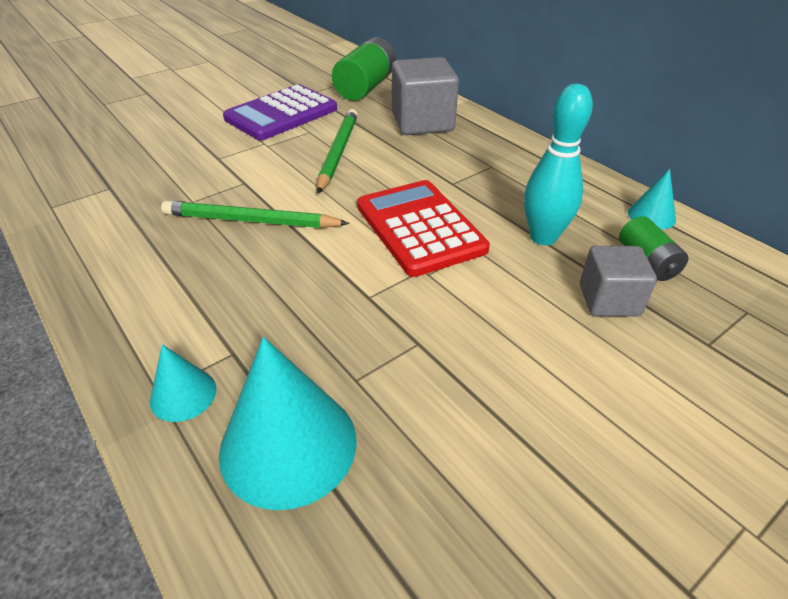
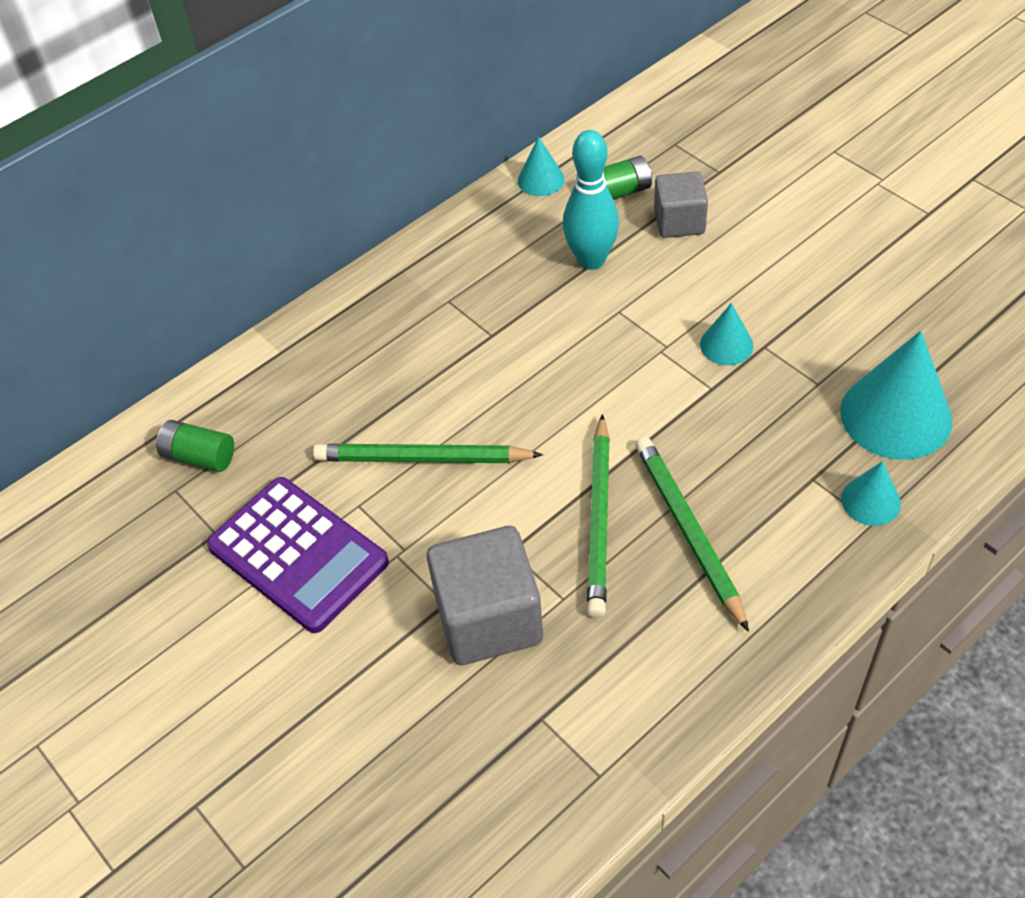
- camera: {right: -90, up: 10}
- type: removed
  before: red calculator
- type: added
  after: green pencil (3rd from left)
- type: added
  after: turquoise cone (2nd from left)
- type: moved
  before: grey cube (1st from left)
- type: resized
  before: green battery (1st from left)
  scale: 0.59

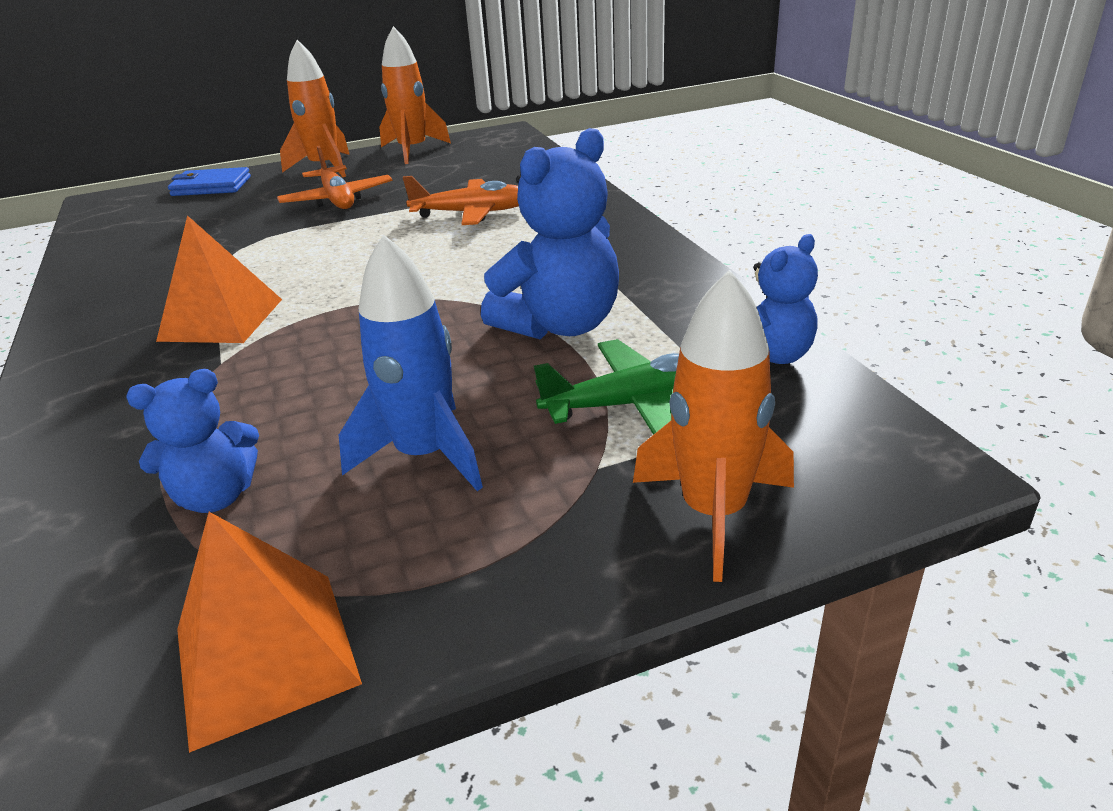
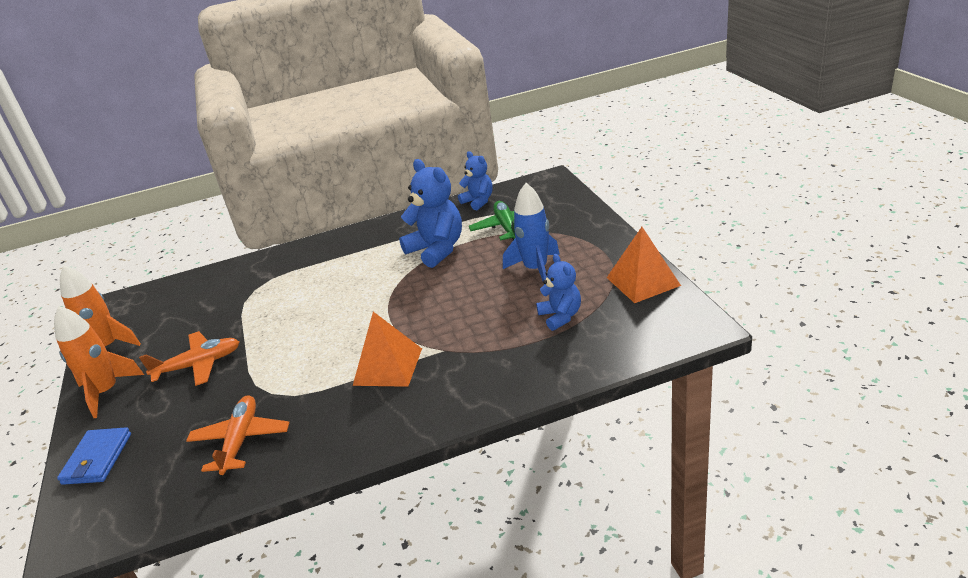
- camera: {right: -85, up: 0}
- type: removed
  before: orange rocket (3rd from left)
- type: moved
  before: orange plane (2nd from left)

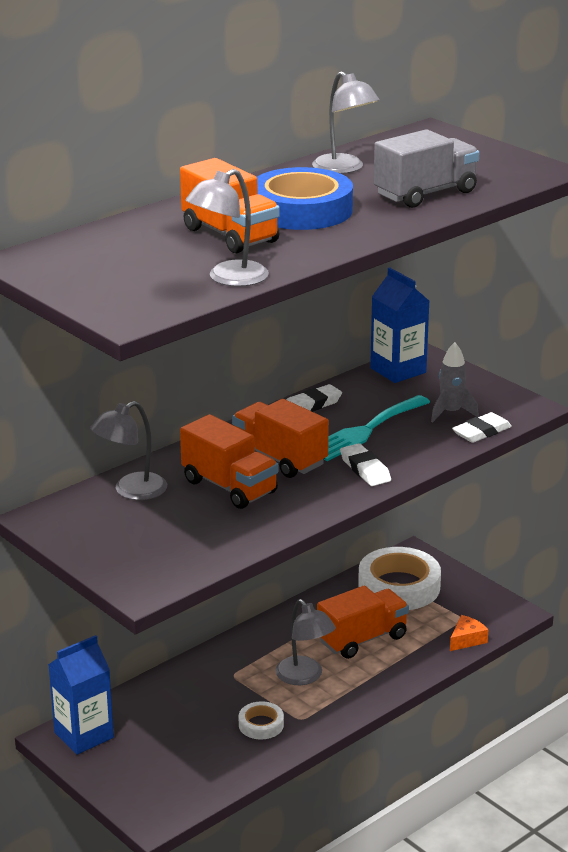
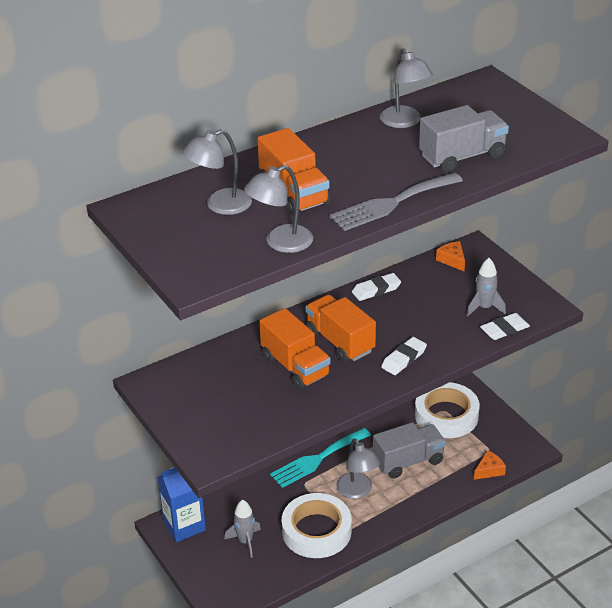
- camera: {right: 10, up: 10}
- type: removed
  before: blue tape
- type: added
  after: grey rocket (1st from left)
- type: added
  after: grey fork
- type: moved
  before: grey lamp (1st from left)
- type: moved
  before: turquoise fork
- type: replaced
  before: blue carton (2nd from left)
  after: orange cheese (1st from left)
- type: recoloured
  before: orange truck (4th from left)
  after: grey truck (1st from left)
- type: turned
  before: white eraser (2nd from left)
  turn: 60
- type: resized
  before: white tape (1st from left)
  scale: 2.04

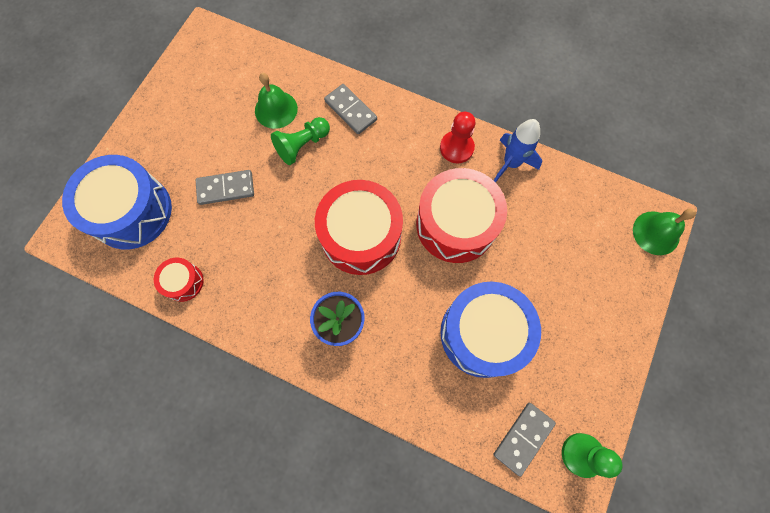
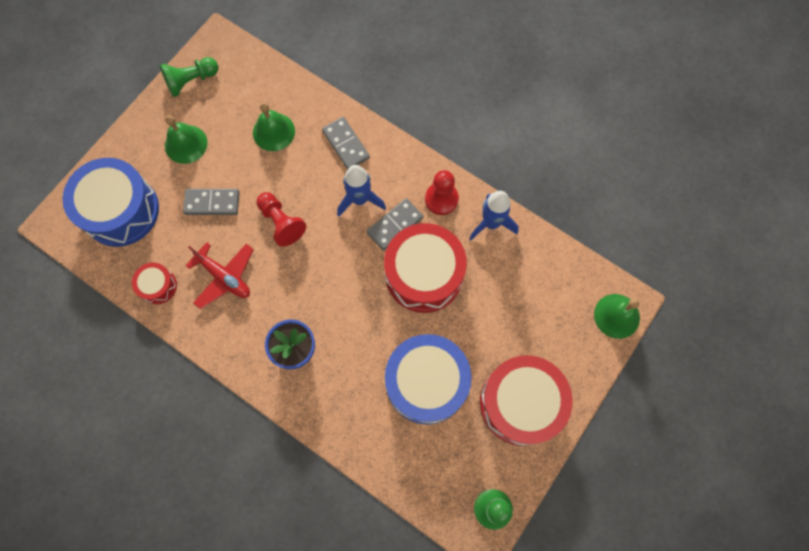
- camera: {right: 10, up: 0}
- type: added
  after: green bell (1st from left)
- type: added
  after: red plane
- type: added
  after: red pawn (1st from left)
- type: added
  after: blue rocket (1st from left)
- type: moved
  before: green pawn (1st from left)
- type: moved
  before: red drum (2nd from left in the first image)
  after: red drum (3rd from left)
- type: moved
  before: grey domino (3rd from left)

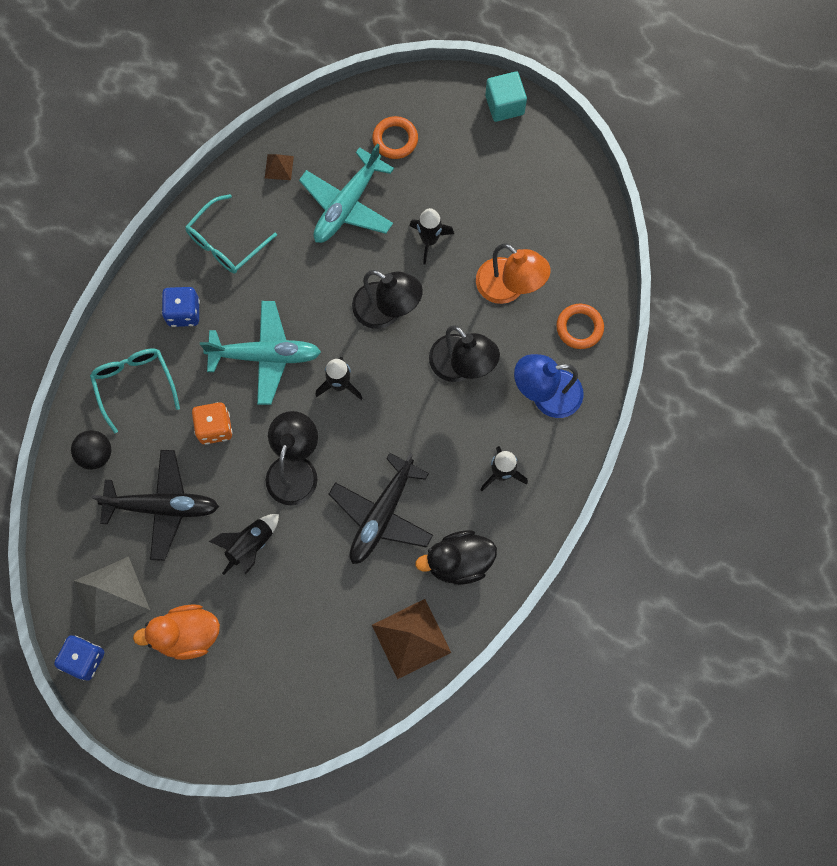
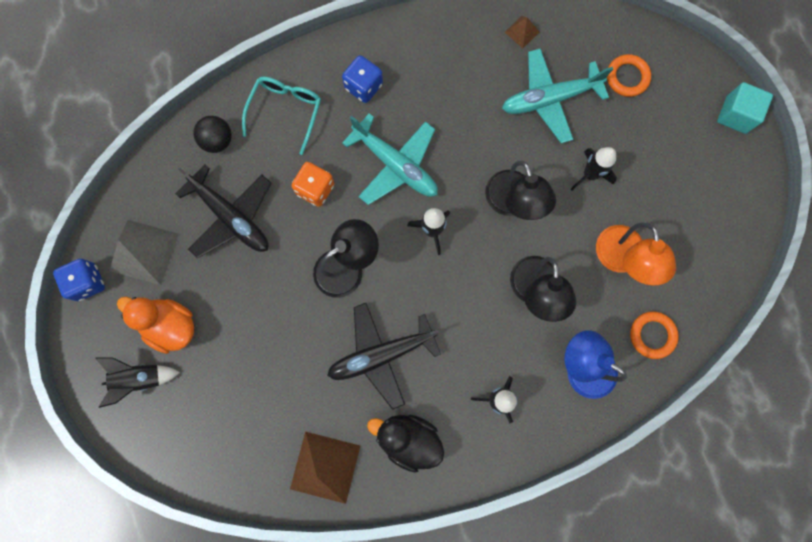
- camera: {right: 40, up: 5}
- type: removed
  before: turquoise glasses (2nd from left)
- type: moved
  before: black rocket (1st from left)

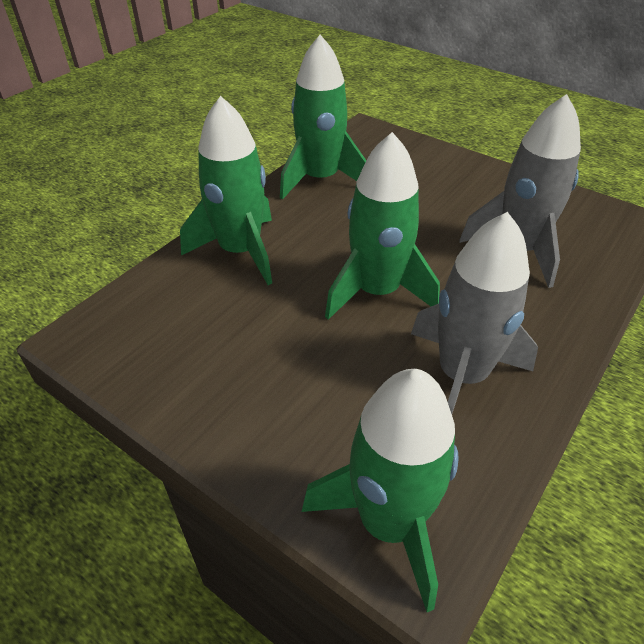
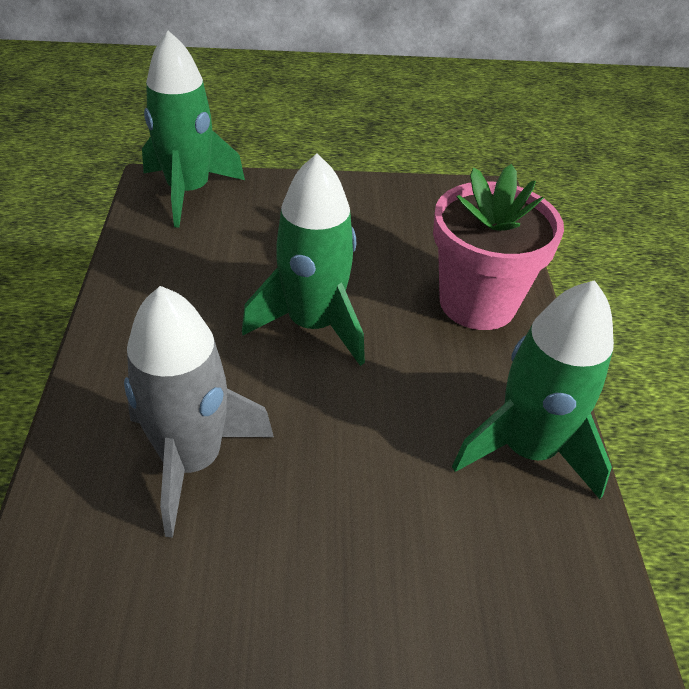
- camera: {right: 140, up: 0}
- type: removed
  before: grey rocket (1st from left)
- type: replaced
  before: green rocket (1st from left)
  after: pink flower pot

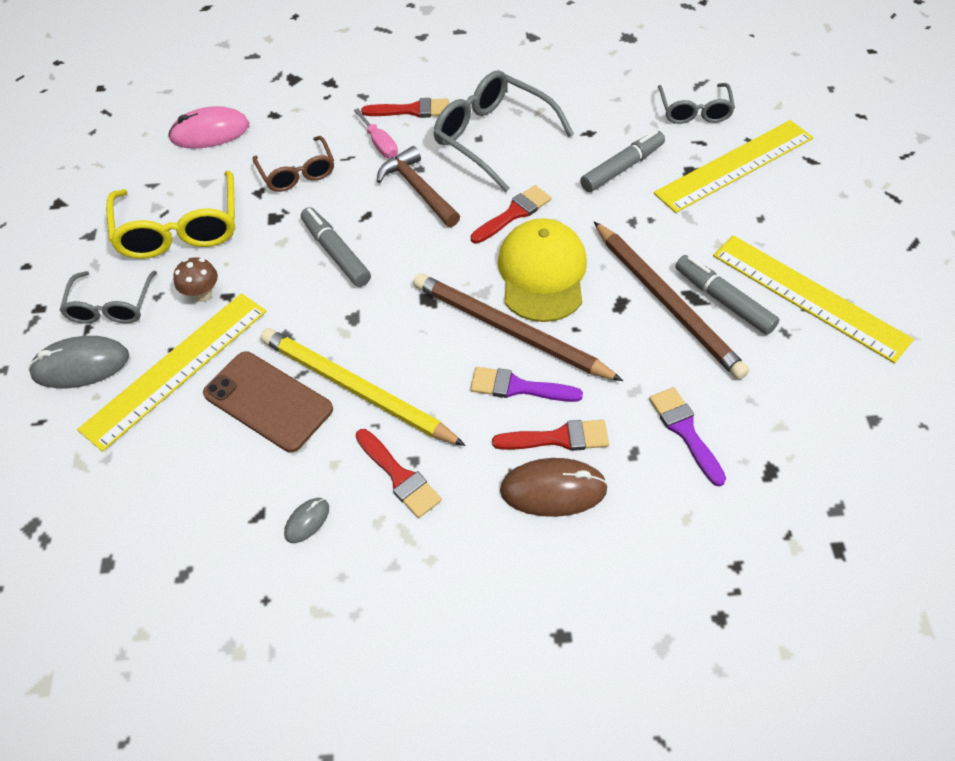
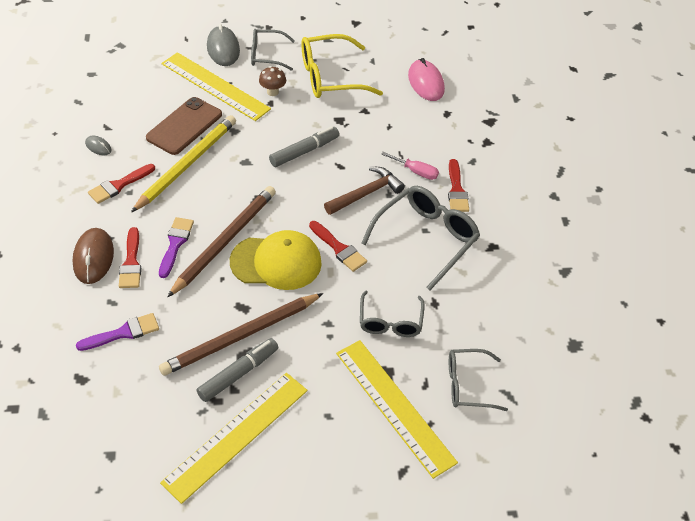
- camera: {right: 85, up: -5}
- type: removed
  before: brown glasses
- type: replaced
  before: grey marker (2nd from left)
  after: grey glasses (2nd from left)
- type: turned
  before: pink screwdriver
  turn: -120

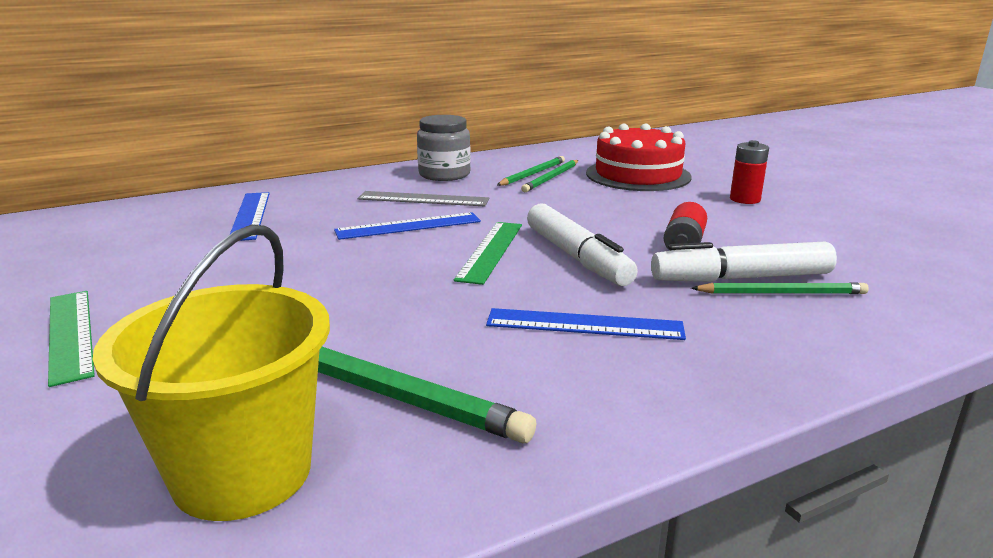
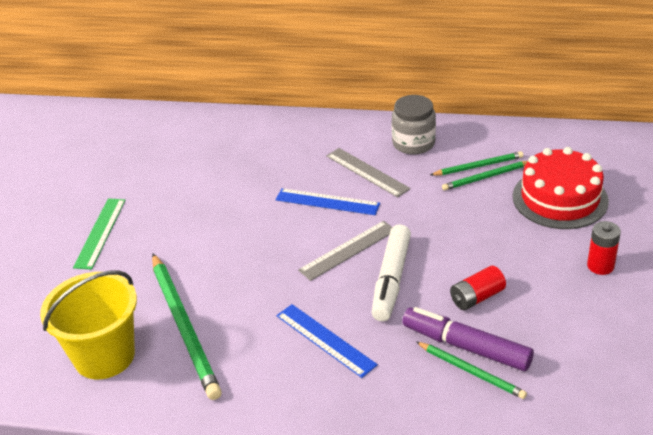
- camera: {right: 40, up: 15}
- type: removed
  before: blue ruler (1st from left)
- type: recoloured
  before: green ruler (2nd from left)
  after: grey ruler (1st from left)
- type: recoloured
  before: white marker (2nd from left)
  after: purple marker

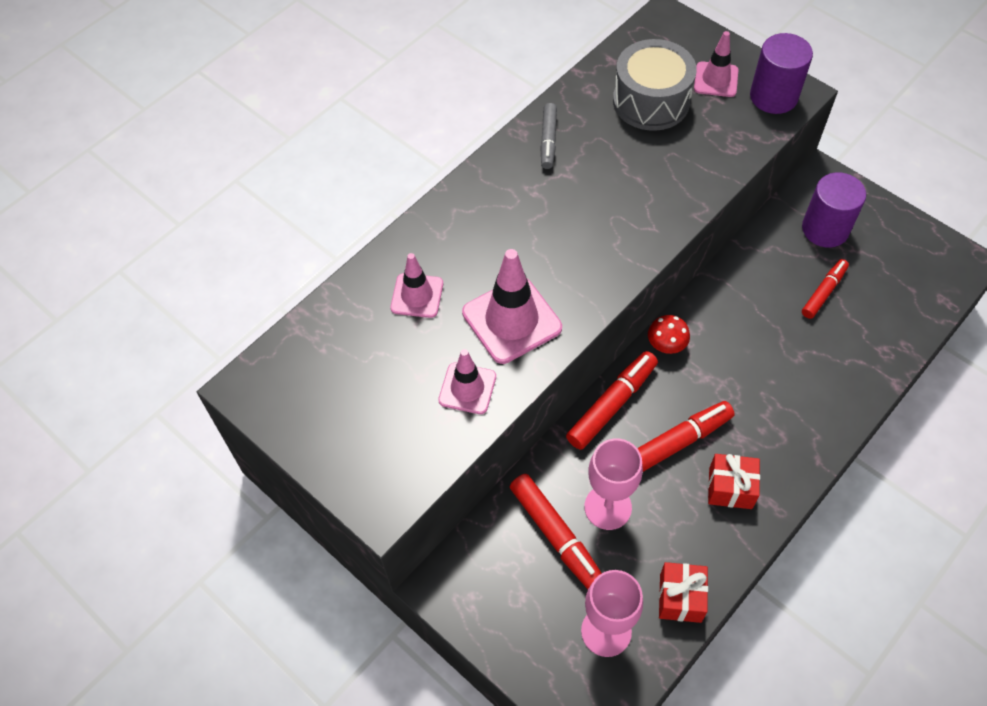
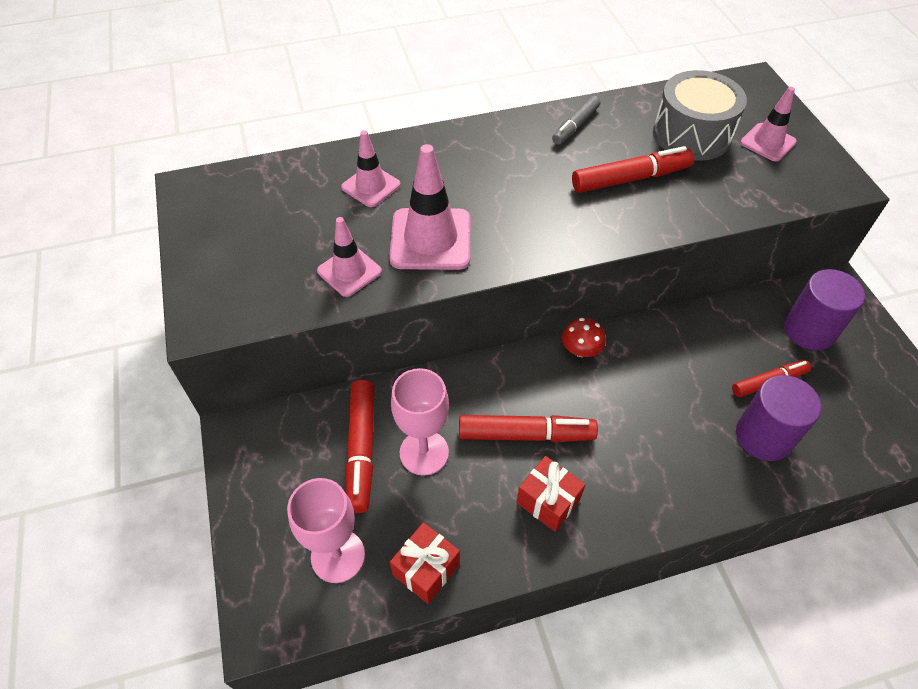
- camera: {right: 30, up: -5}
- type: moved
  before: red marker (2nd from left in the first image)
  after: red marker (3rd from left)
- type: moved
  before: purple cylinder (1st from left)

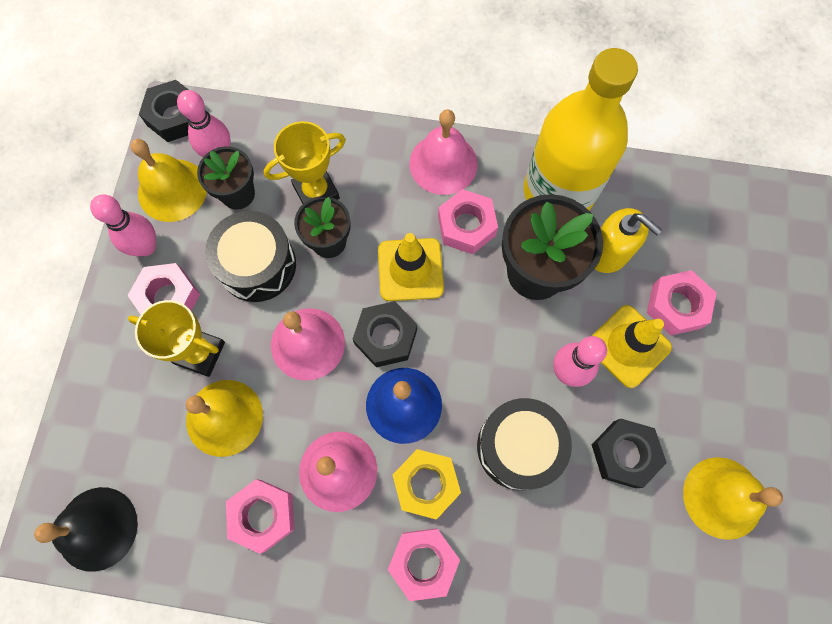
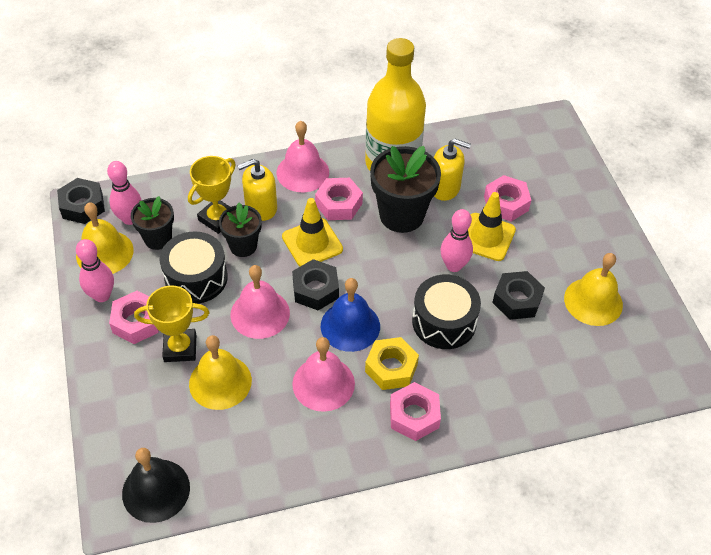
- camera: {right: -25, up: -20}
- type: removed
  before: pink nut (2nd from left)
- type: added
  after: yellow soap dispenser (1st from left)

